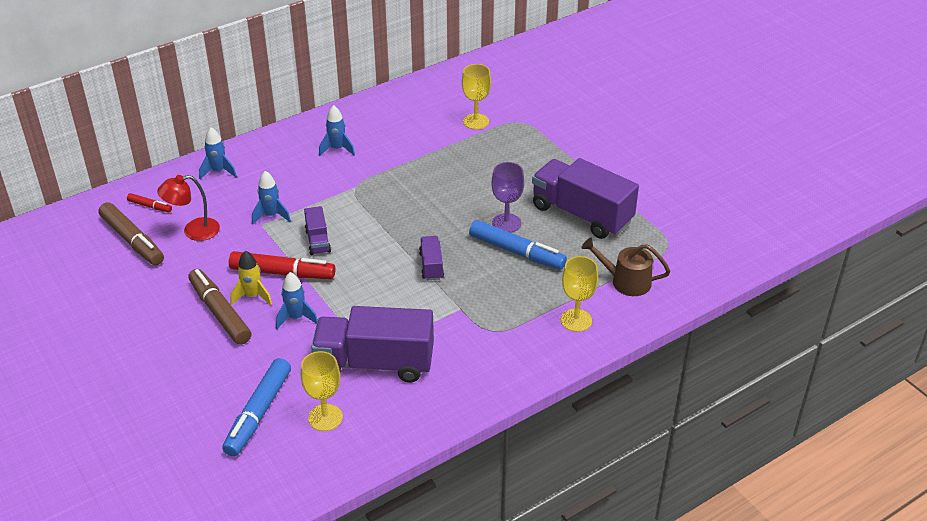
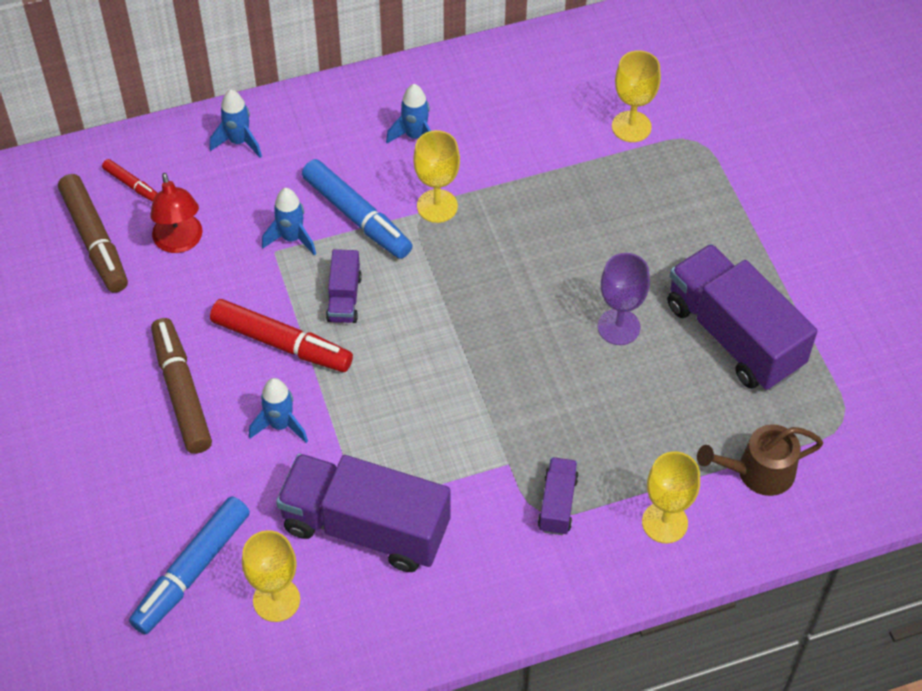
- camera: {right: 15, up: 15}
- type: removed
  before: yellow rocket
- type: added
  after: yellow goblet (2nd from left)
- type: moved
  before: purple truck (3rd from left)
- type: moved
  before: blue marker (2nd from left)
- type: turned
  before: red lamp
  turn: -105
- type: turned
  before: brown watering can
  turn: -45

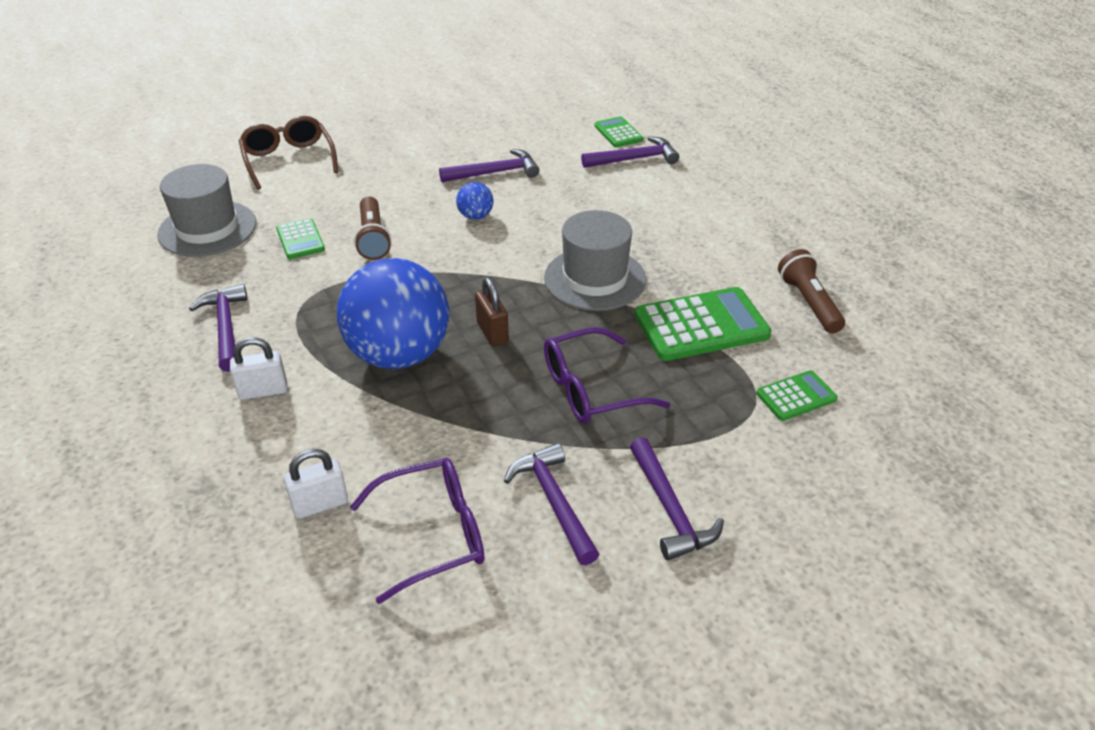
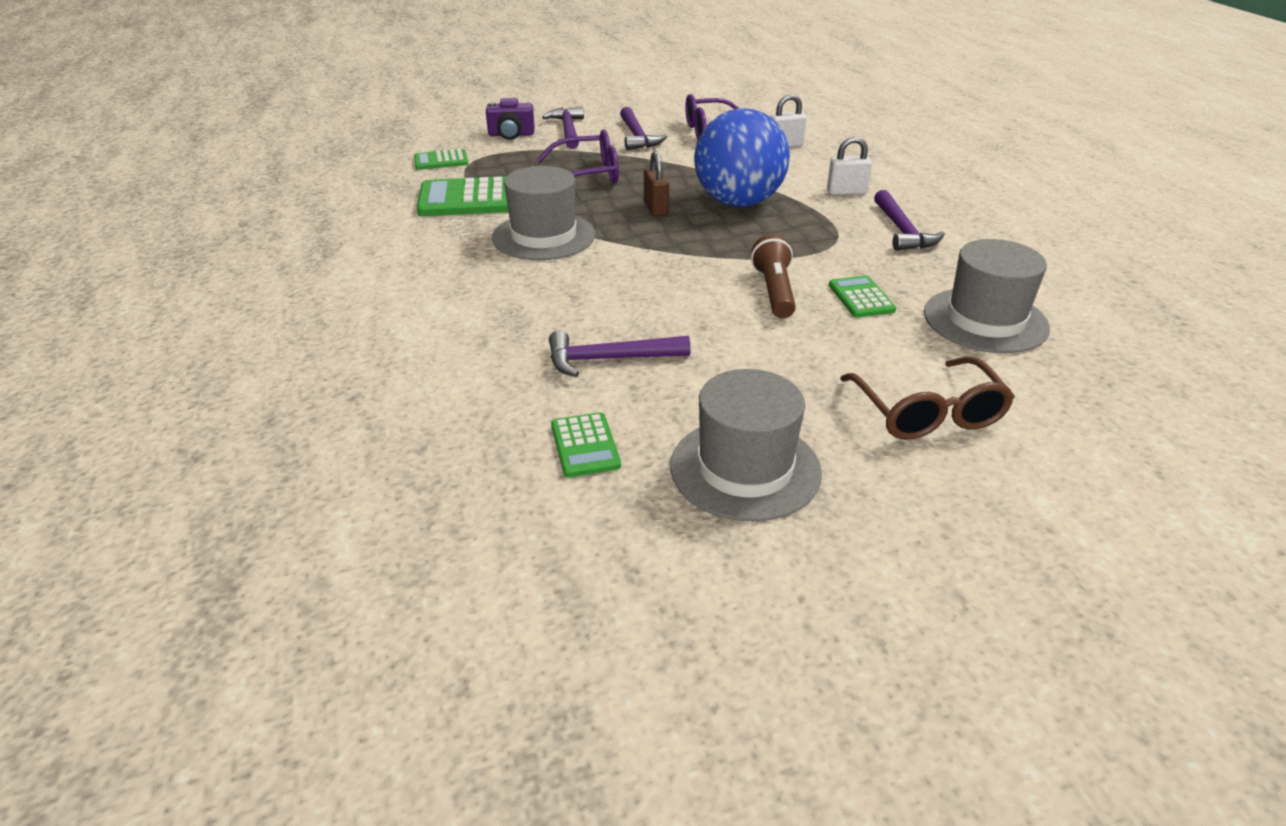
- camera: {right: -170, up: -5}
- type: removed
  before: blue ball (2nd from left)
- type: removed
  before: purple hammer (4th from left)
- type: removed
  before: brown flashlight (2nd from left)
- type: added
  after: purple camera
- type: added
  after: grey hat (2nd from left)
- type: moved
  before: green calculator (2nd from left in the first image)
  after: green calculator (3rd from left)

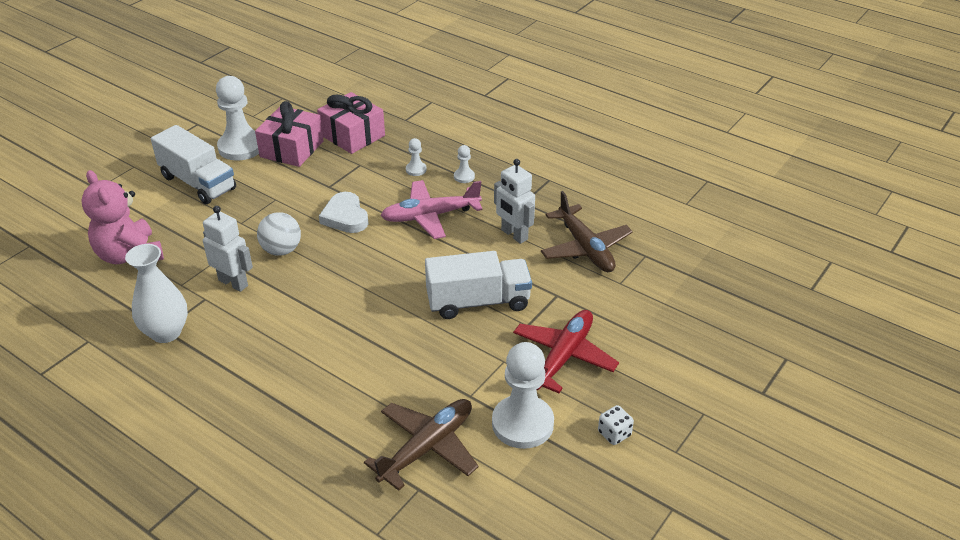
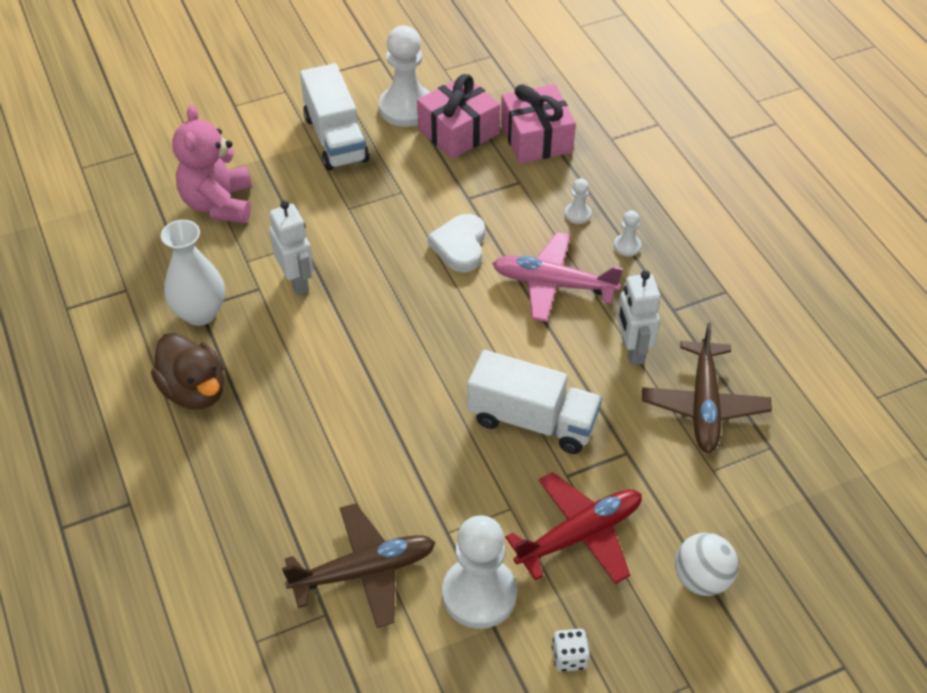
- camera: {right: 30, up: 10}
- type: added
  after: brown duck
- type: moved
  before: white ball

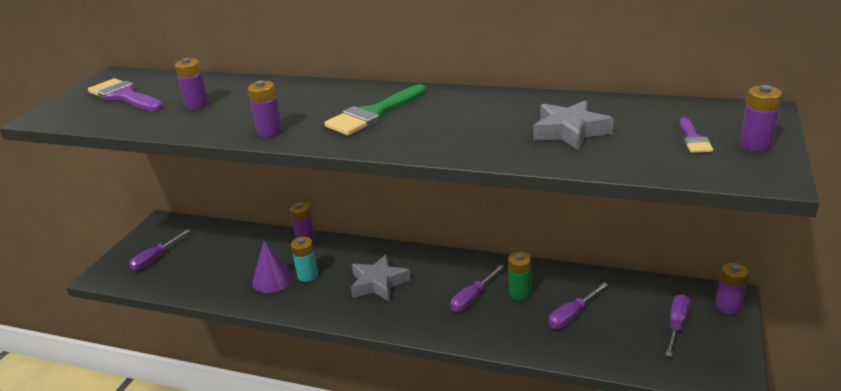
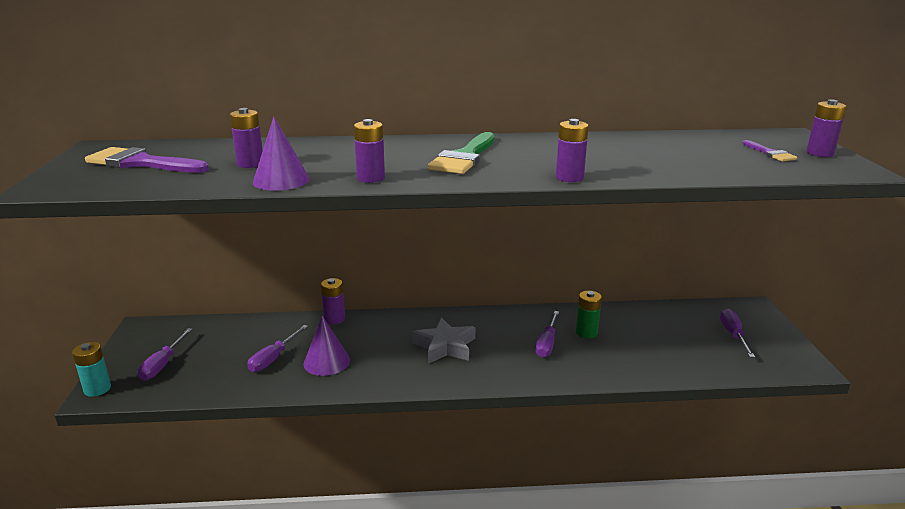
- camera: {right: -25, up: -5}
- type: removed
  before: grey star (2nd from left)
- type: added
  after: purple cone (1st from left)
- type: moved
  before: turquoise battery
- type: moved
  before: purple screwdriver (3rd from left in the first image)
  after: purple screwdriver (2nd from left)
- type: moved
  before: purple battery (4th from left)

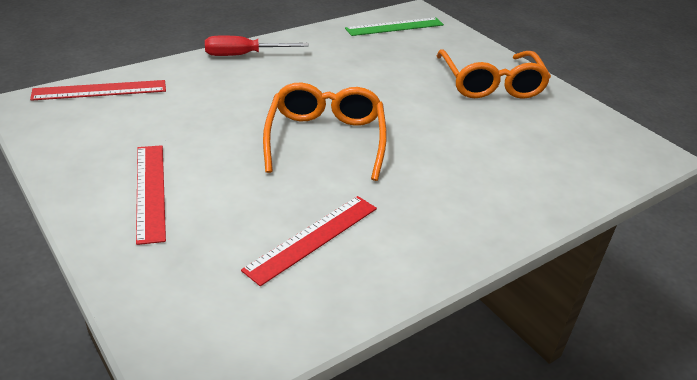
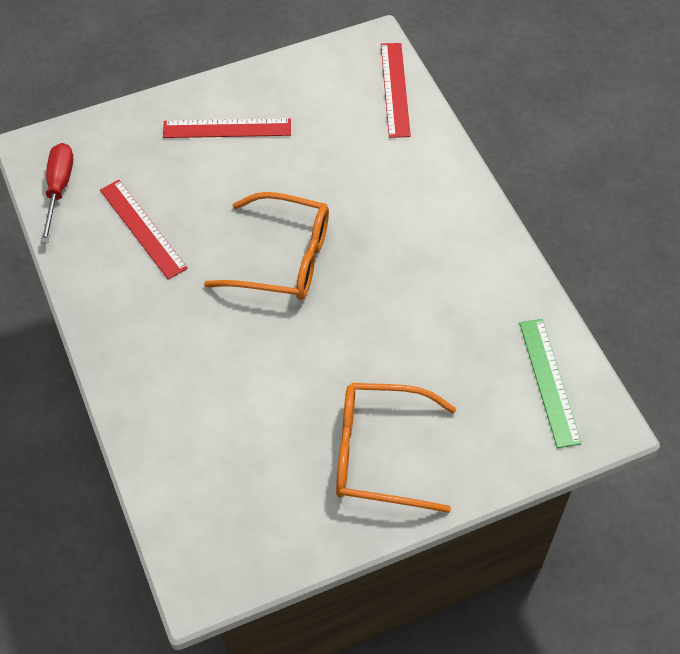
- camera: {right: 105, up: 20}
- type: moved
  before: red screwdriver

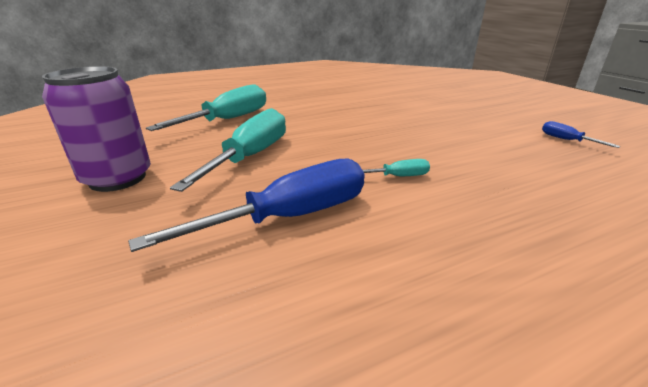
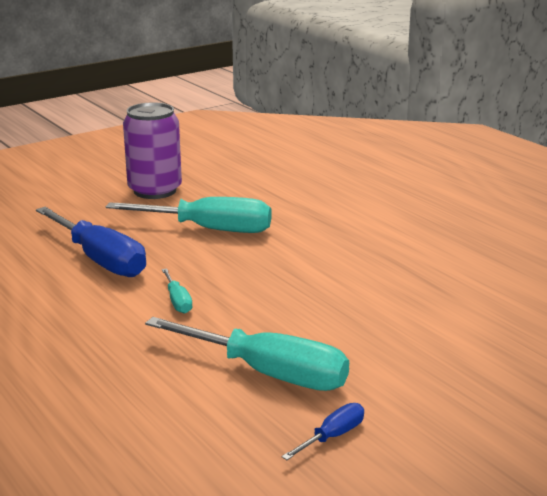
- camera: {right: 80, up: -5}
- type: moved
  before: turquoise screwdriver (1st from left in the first image)
  after: turquoise screwdriver (3rd from left)

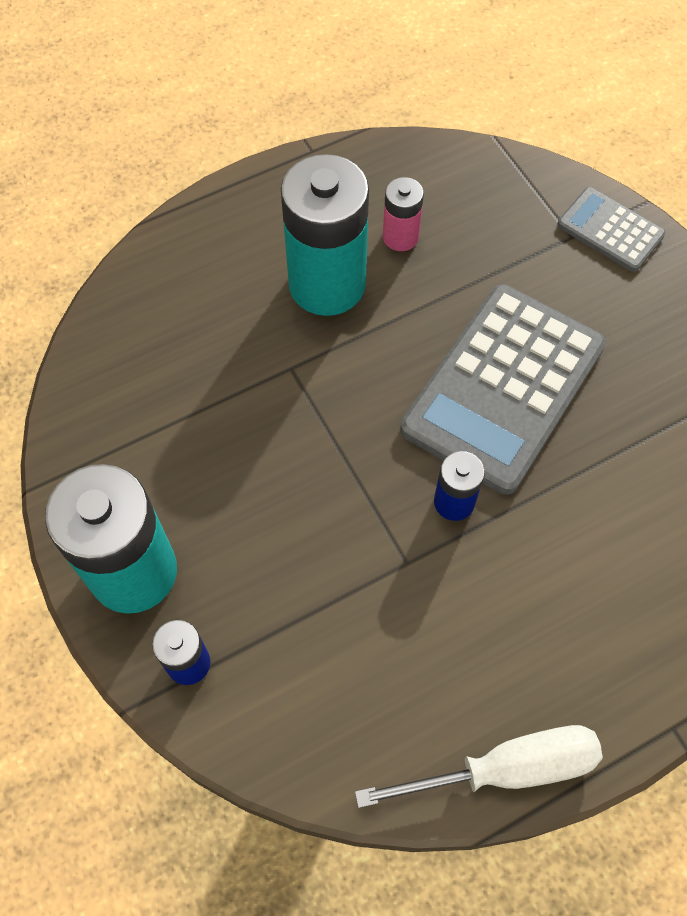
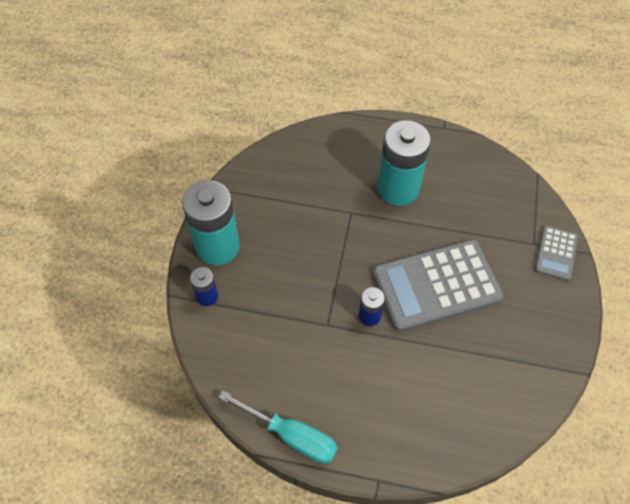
- camera: {right: 40, up: -5}
- type: removed
  before: pink battery
- type: recoloured
  before: white screwdriver
  after: turquoise screwdriver
- type: turned
  before: grey calculator (2nd from left)
  turn: -150

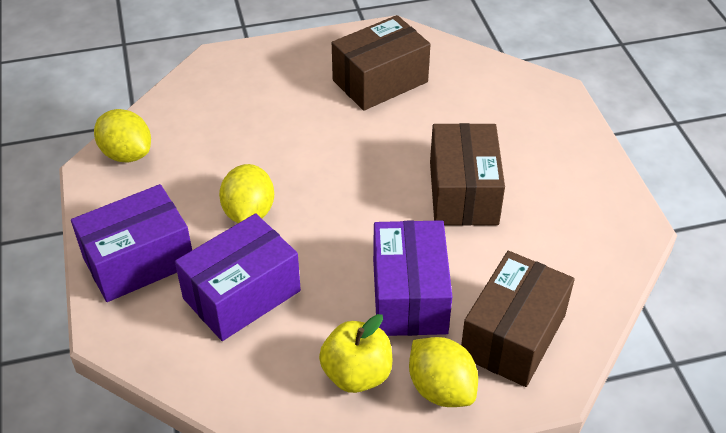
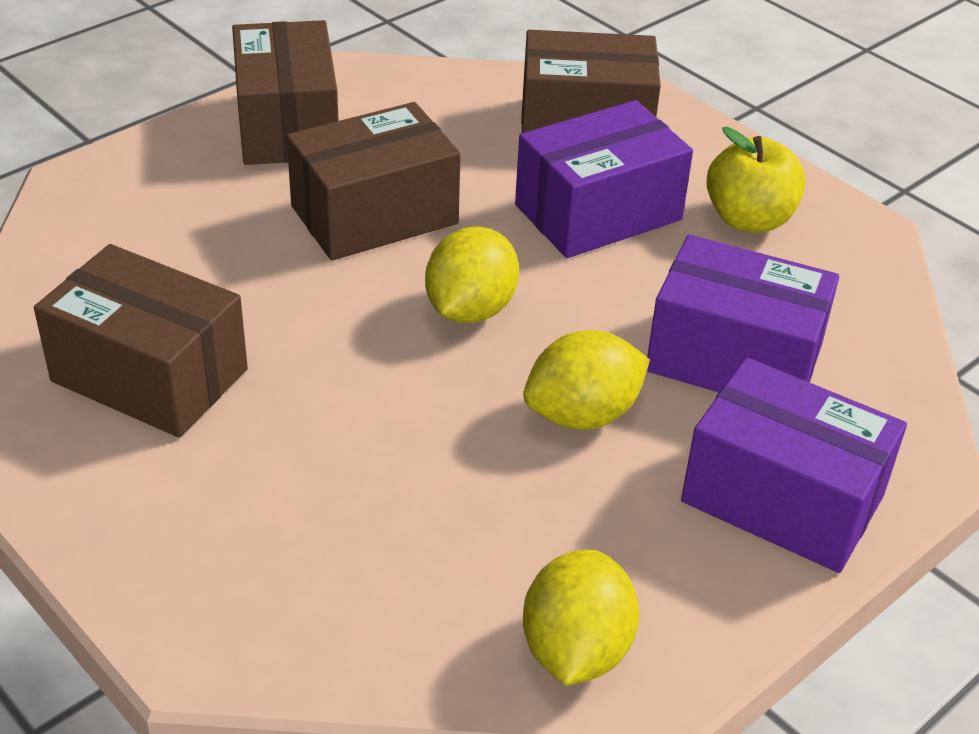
- camera: {right: -120, up: -5}
- type: added
  after: brown box (2nd from left)
- type: moved
  before: yellow lemon (3rd from left in the first image)
  after: yellow lemon (1st from left)

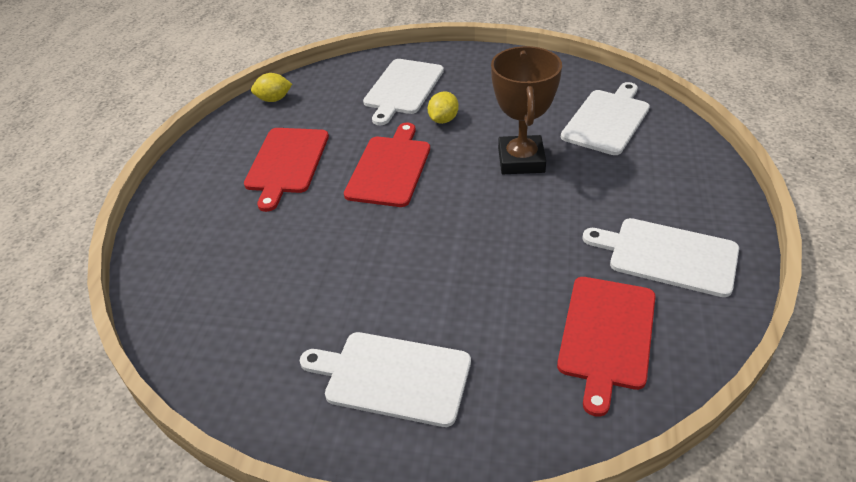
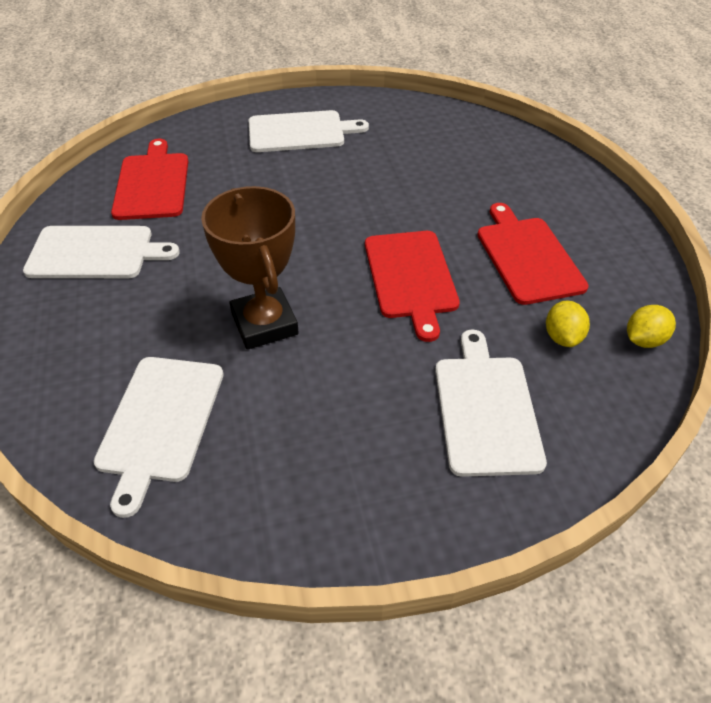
- camera: {right: 155, up: 5}
- type: moved
  before: yellow lemon (2nd from left in the first image)
  after: yellow lemon (1st from left)

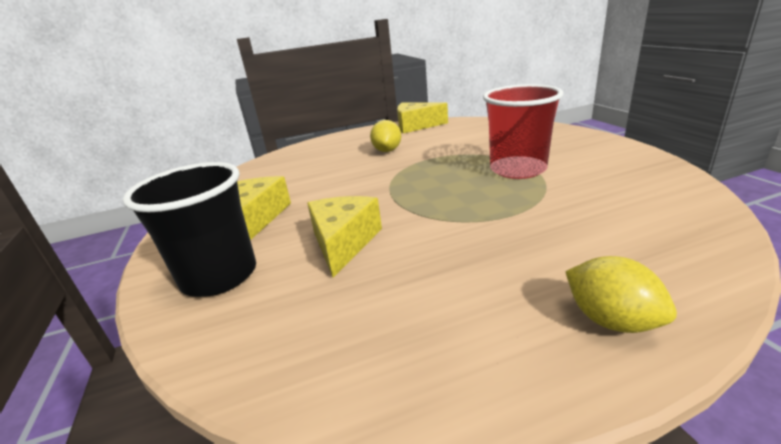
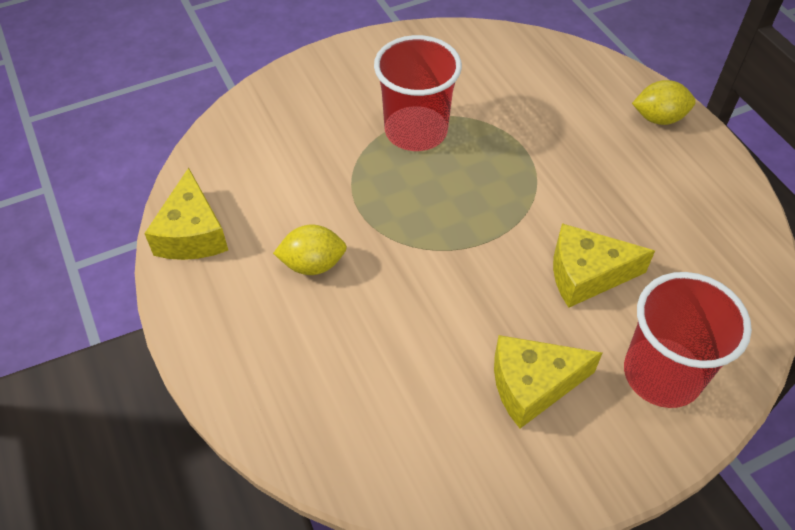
- camera: {right: -100, up: 25}
- type: recoloured
  before: black cup
  after: red cup (2nd from left)
- type: turned
  before: yellow lemon (2nd from left)
  turn: 45

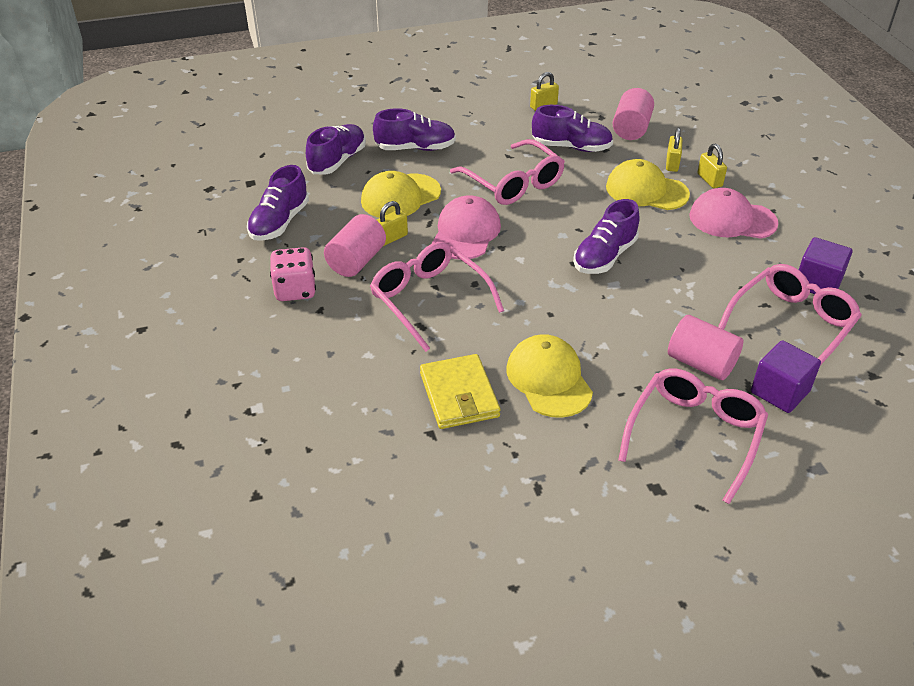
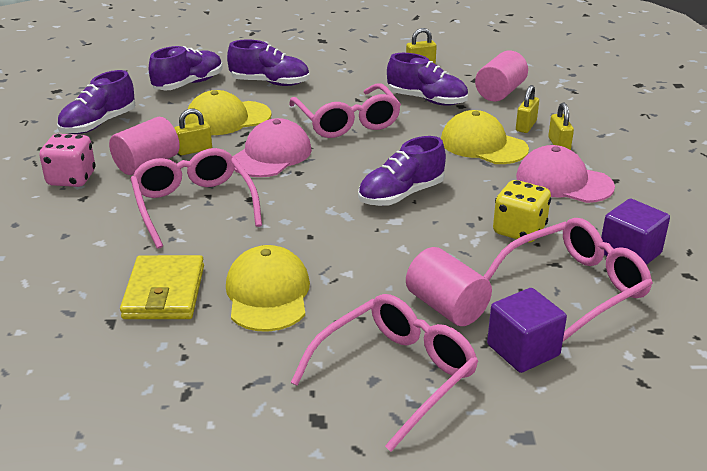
- camera: {right: 15, up: -10}
- type: added
  after: yellow dice

